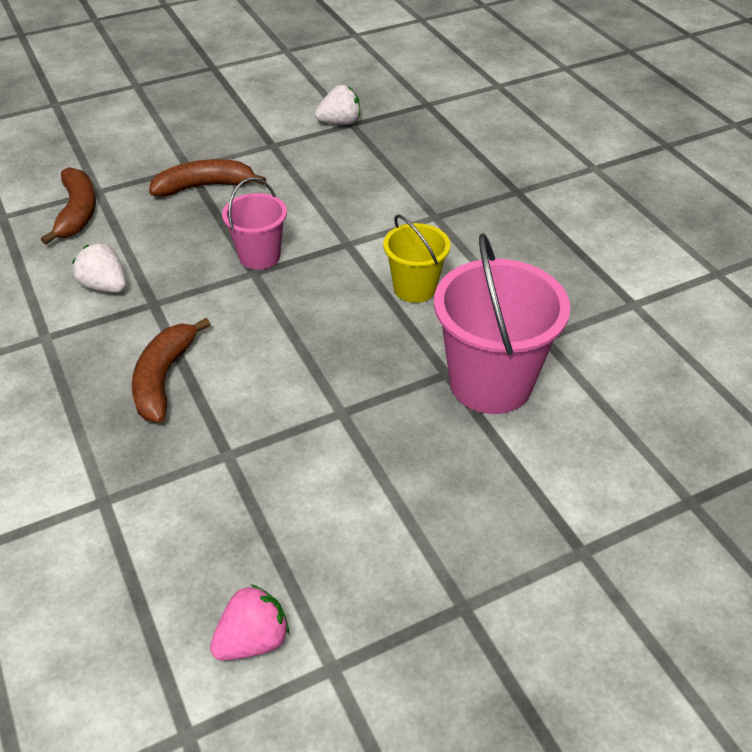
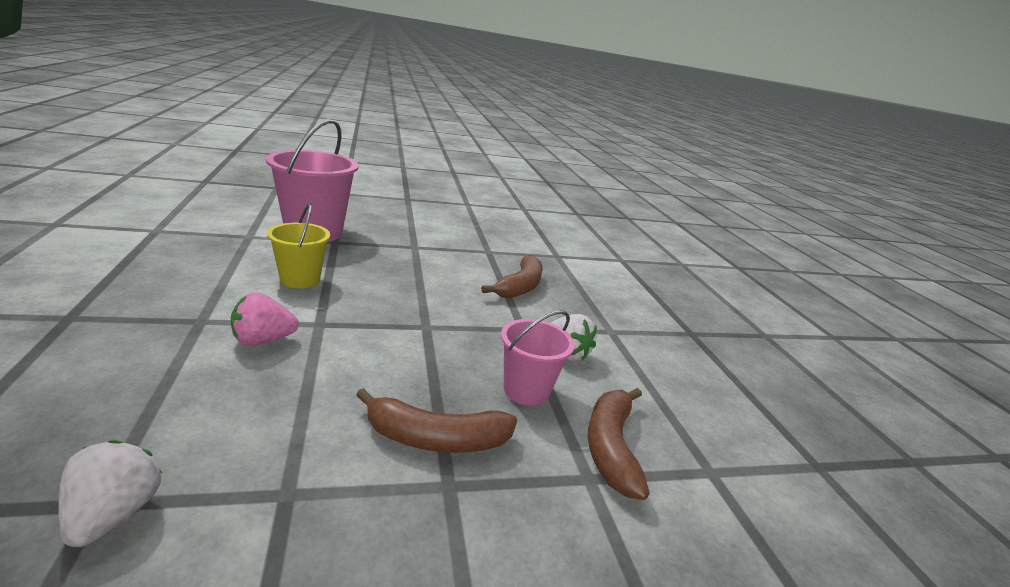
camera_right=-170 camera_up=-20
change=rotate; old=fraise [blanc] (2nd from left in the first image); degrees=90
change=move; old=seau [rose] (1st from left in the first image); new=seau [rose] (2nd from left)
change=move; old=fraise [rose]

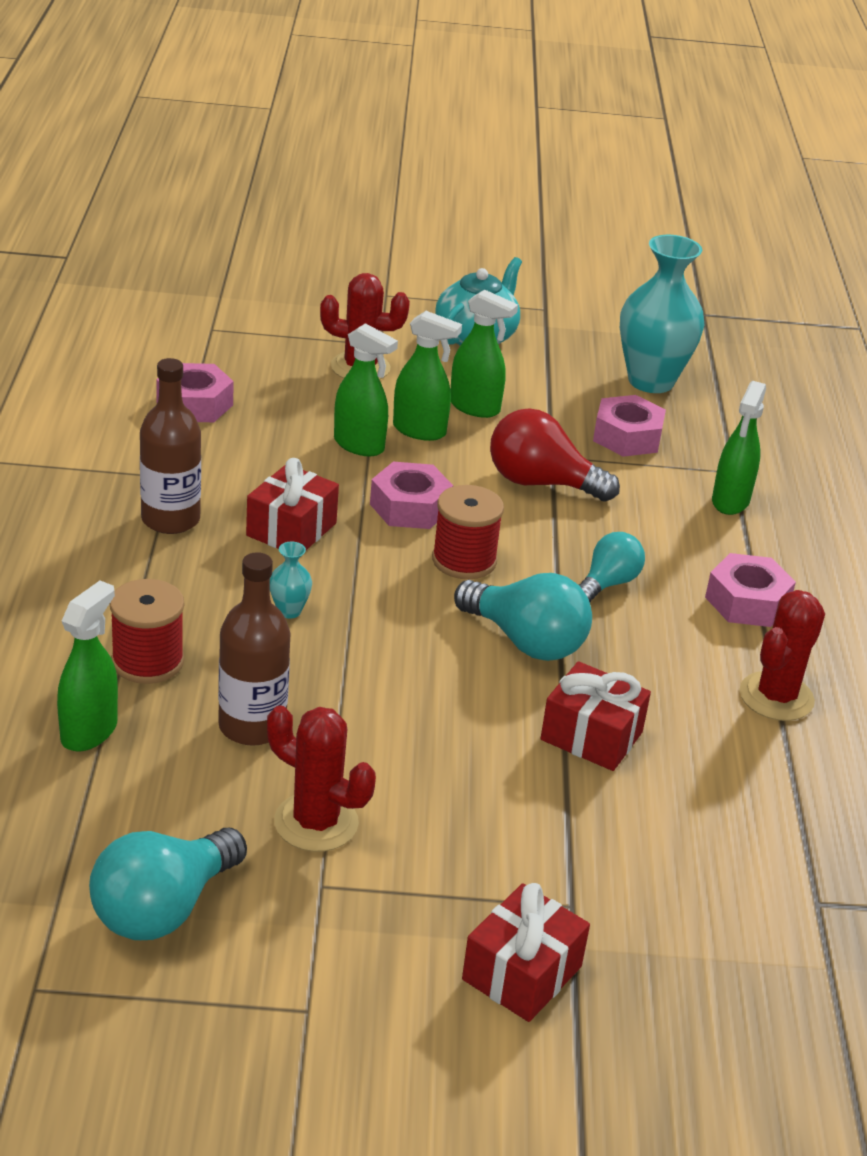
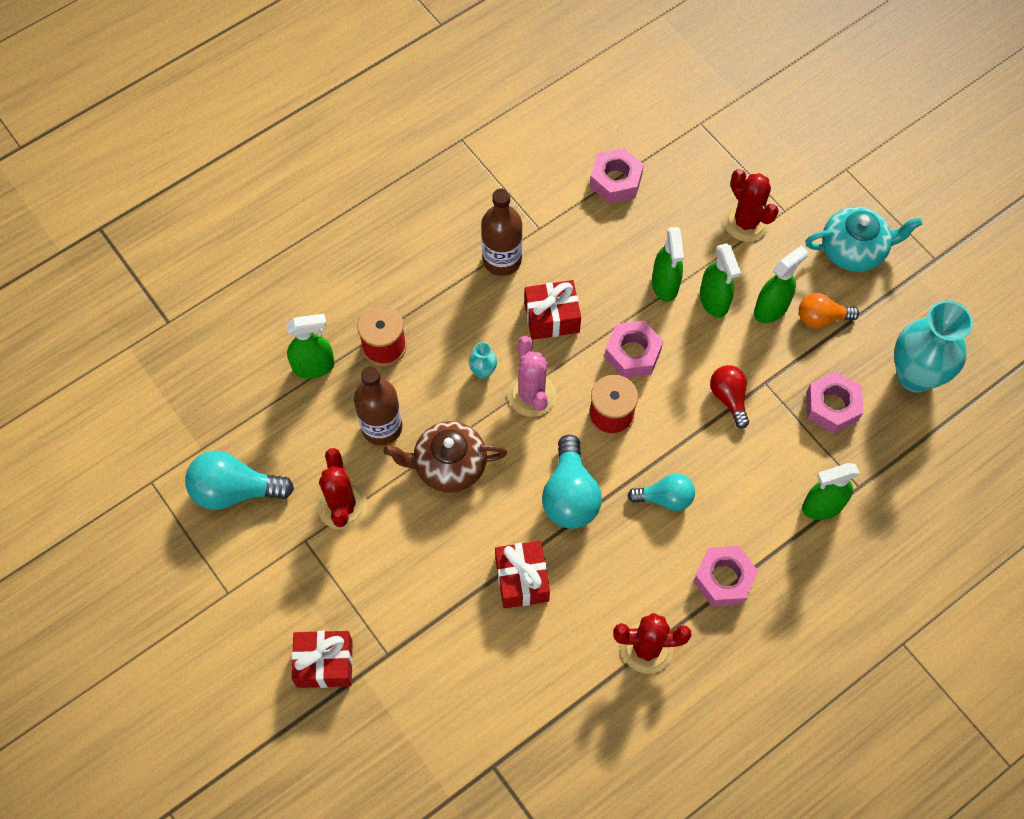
camera_right=55 camera_up=30
change=rotate; old=vaporisateur [vert] (4th from left); degrees=-120
change=resize; old=ampoule [rouge]; factor=0.63
change=insert; new=ampoule [orange]
change=insert; new=cactus [rose]
change=insert; new=théière [marron]

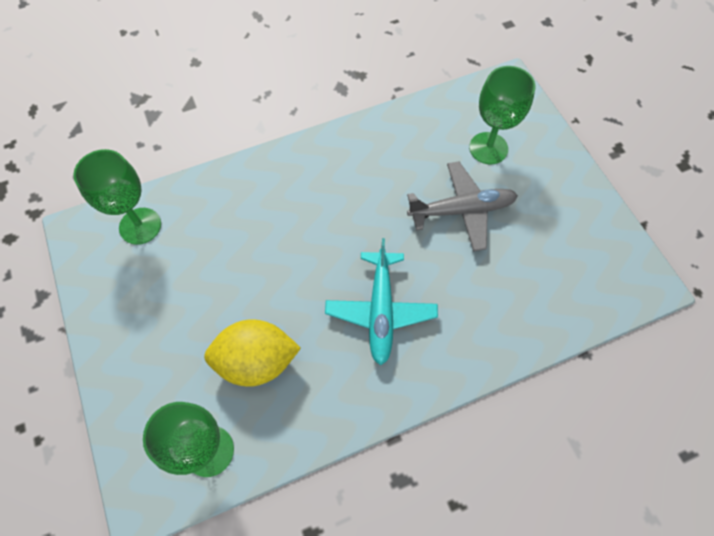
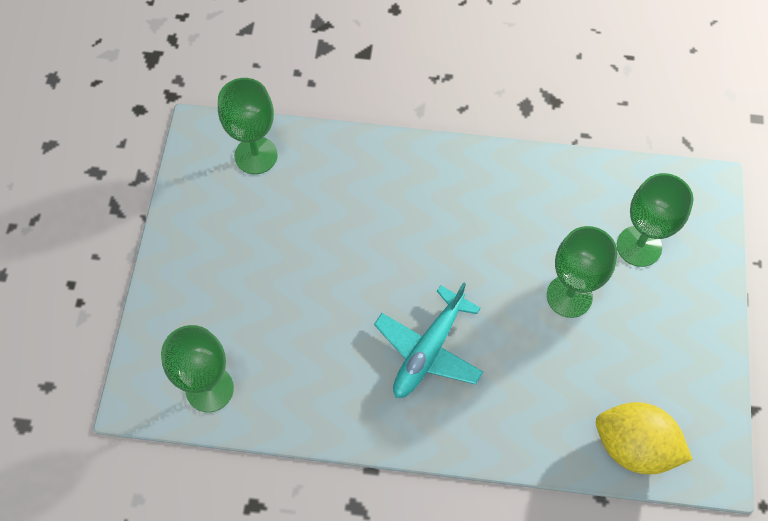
camera_right=30 camera_up=0
change=replace; old=avion [gris]; new=verre à pied [vert] (3rd from left)
change=move; old=citron [jaune]

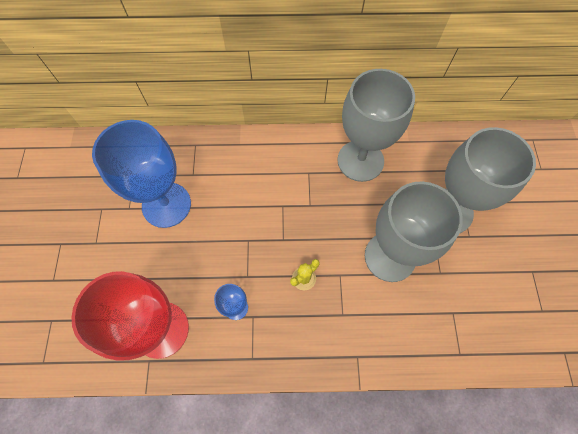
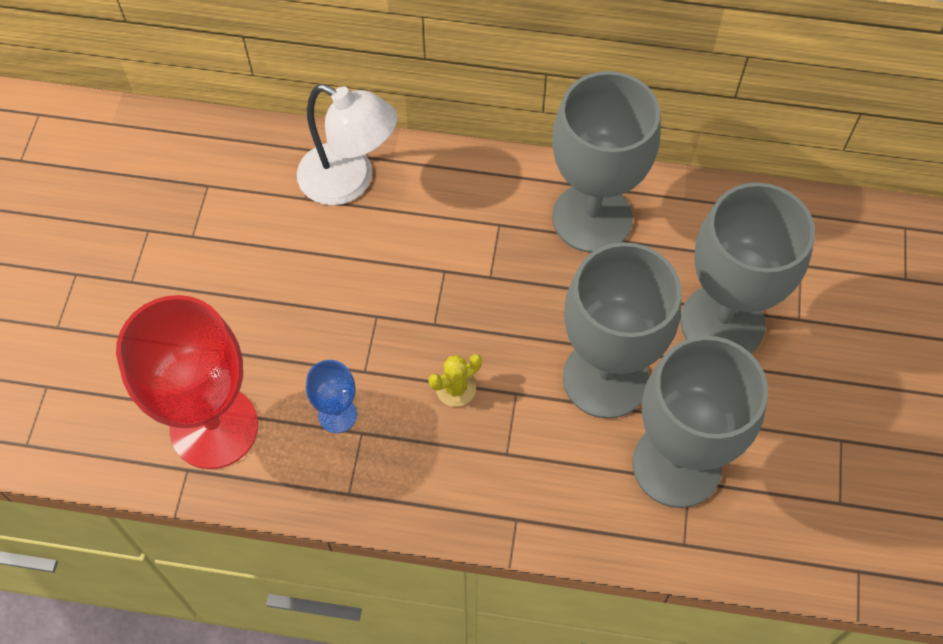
camera_right=10 camera_up=-5
change=delete; old=verre à pied [bleu] (1st from left)
change=insert; new=lampe [blanc]
change=insert; new=verre à pied [gris] (3rd from left)

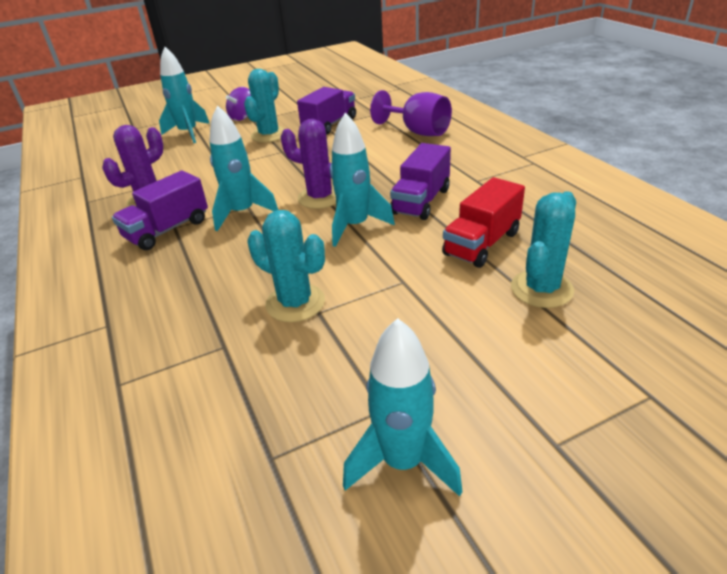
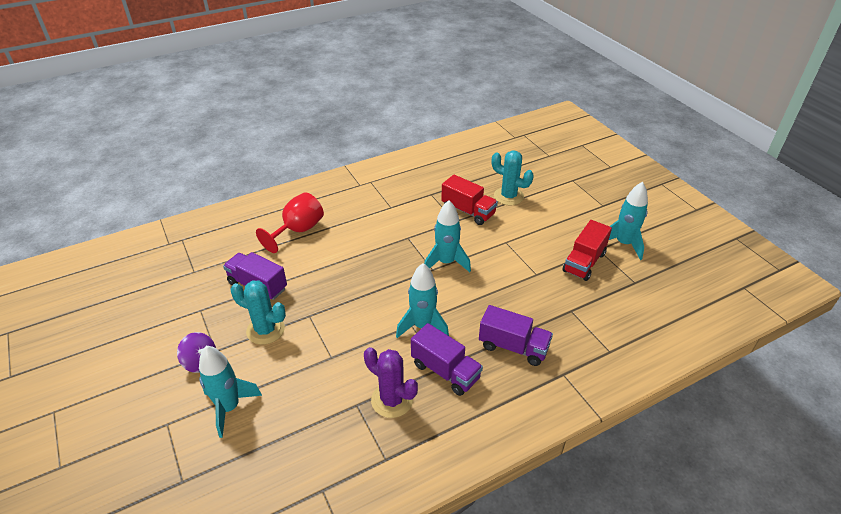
camera_right=-95 camera_up=5
change=recolor; old=verre à pied [violet]; new=verre à pied [rouge]
change=delete; old=cactus [violet] (2nd from left)
change=move; old=camion [violet] (3rd from left)
change=delete; old=cactus [turquoise] (2nd from left)
change=insert; new=camion [rouge] (2nd from left)

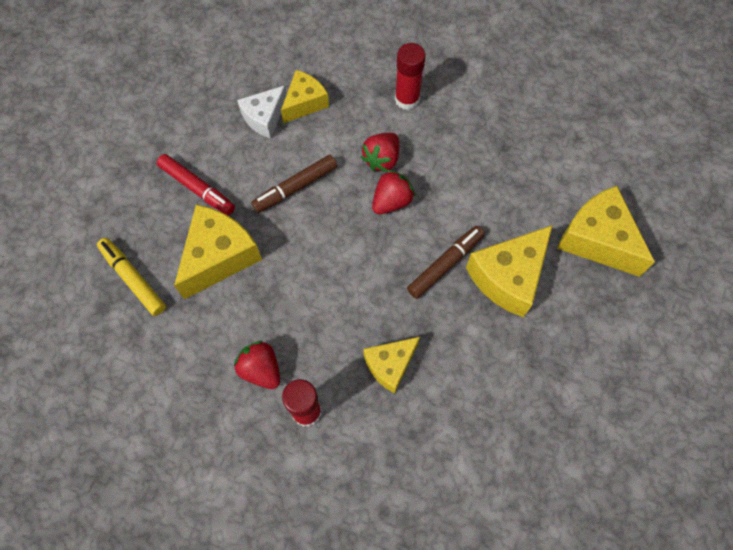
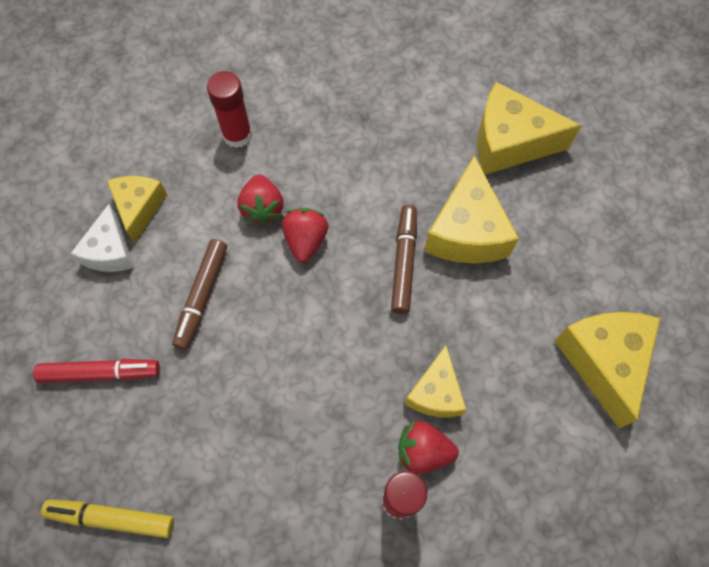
camera_right=-40 camera_up=0
change=move; old=fromage [jaune] (1st from left in the first image); new=fromage [jaune] (5th from left)
change=move; old=fraise [rouge] (1st from left in the first image); new=fraise [rouge] (3rd from left)

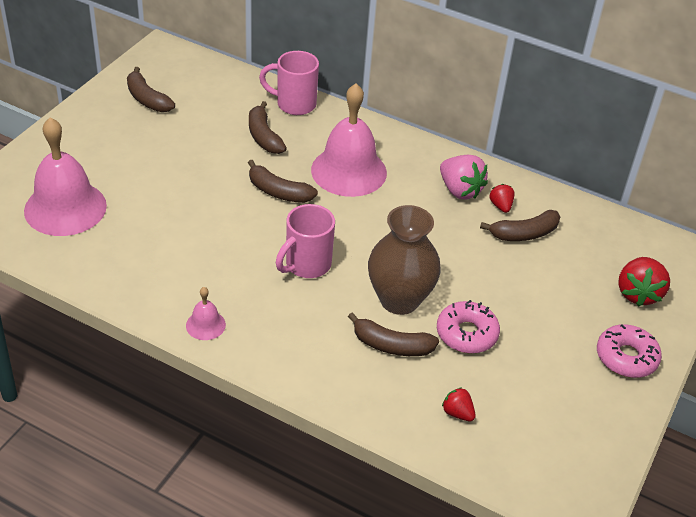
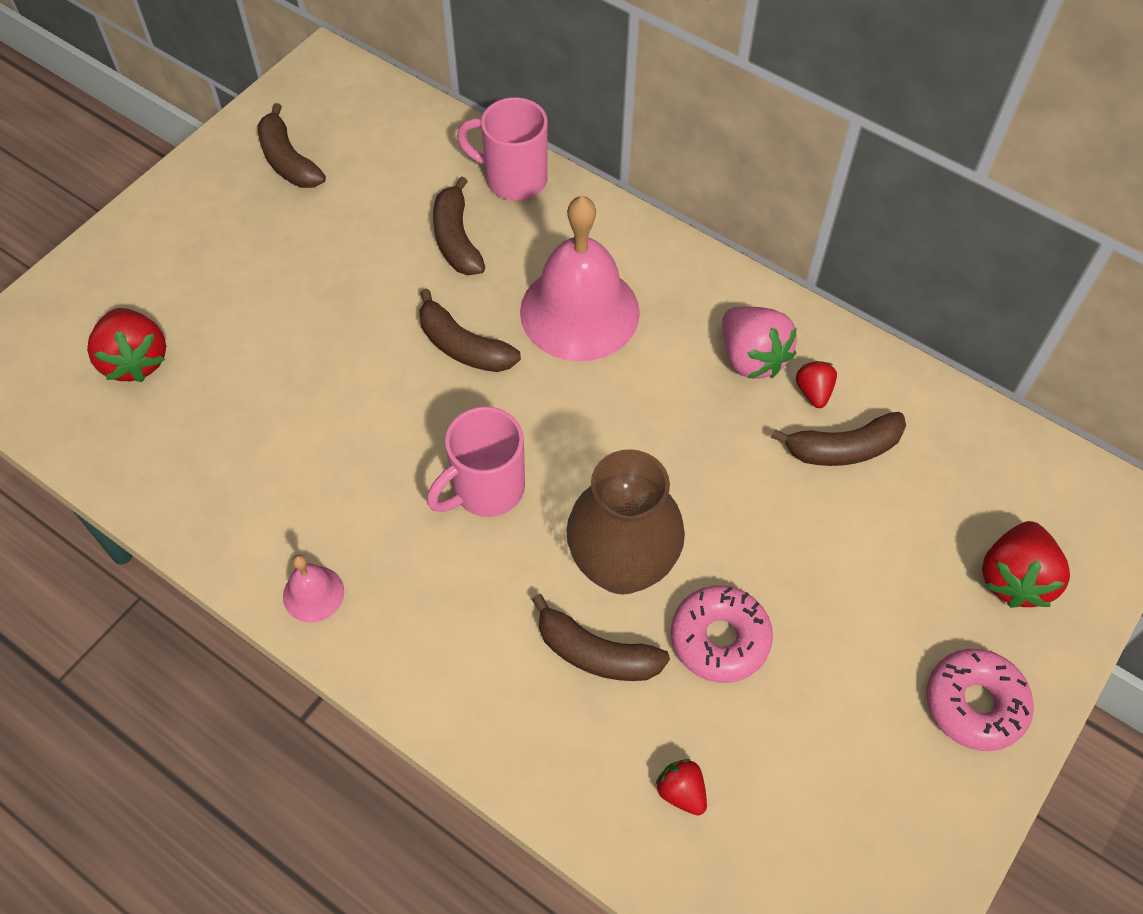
camera_right=10 camera_up=15
change=replace; old=cloche [rose] (1st from left); new=fraise [rouge] (1st from left)

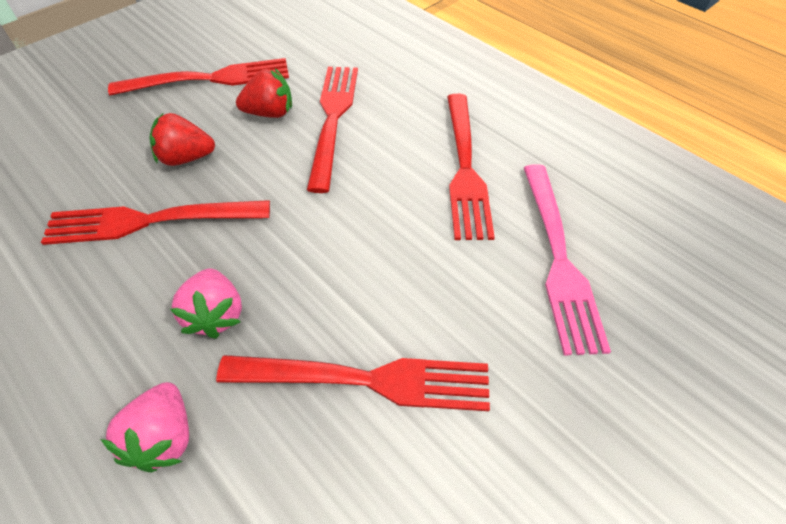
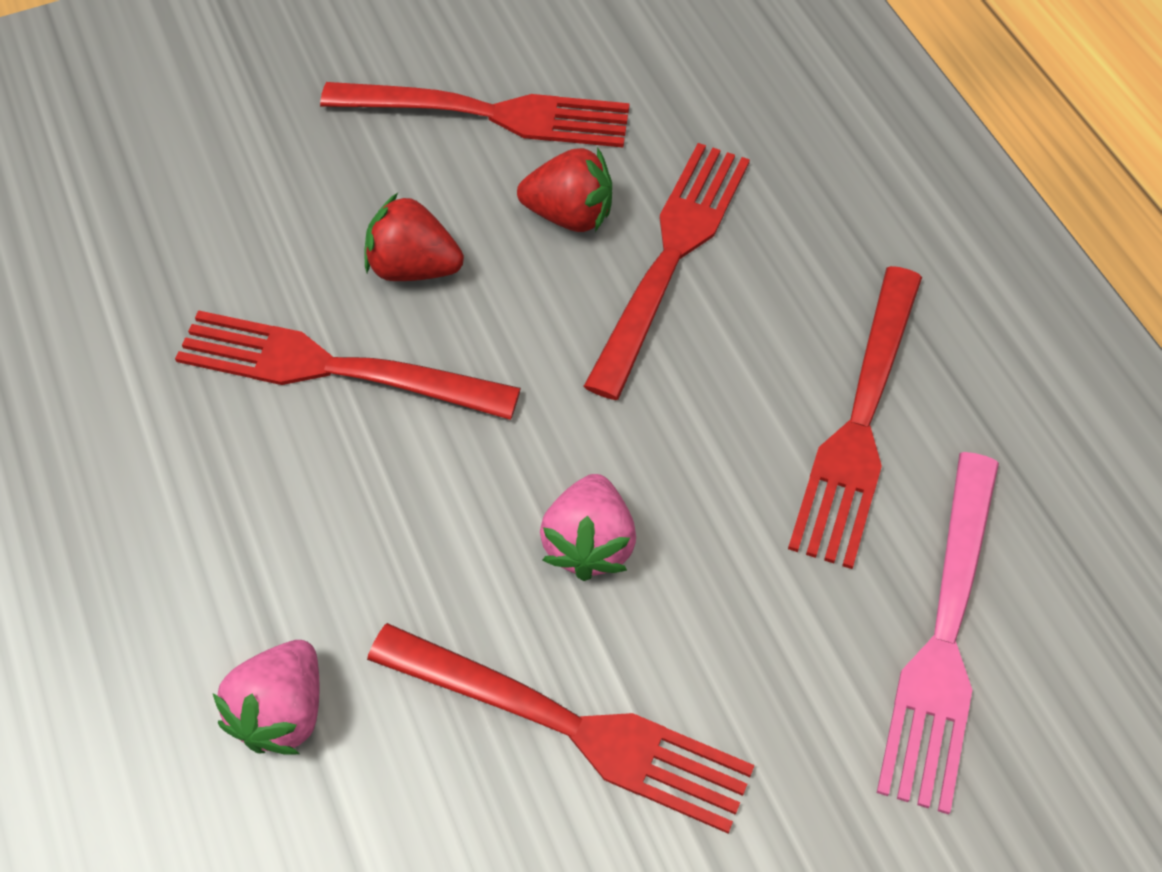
camera_right=20 camera_up=5
change=move; old=fraise [rose] (2nd from left)

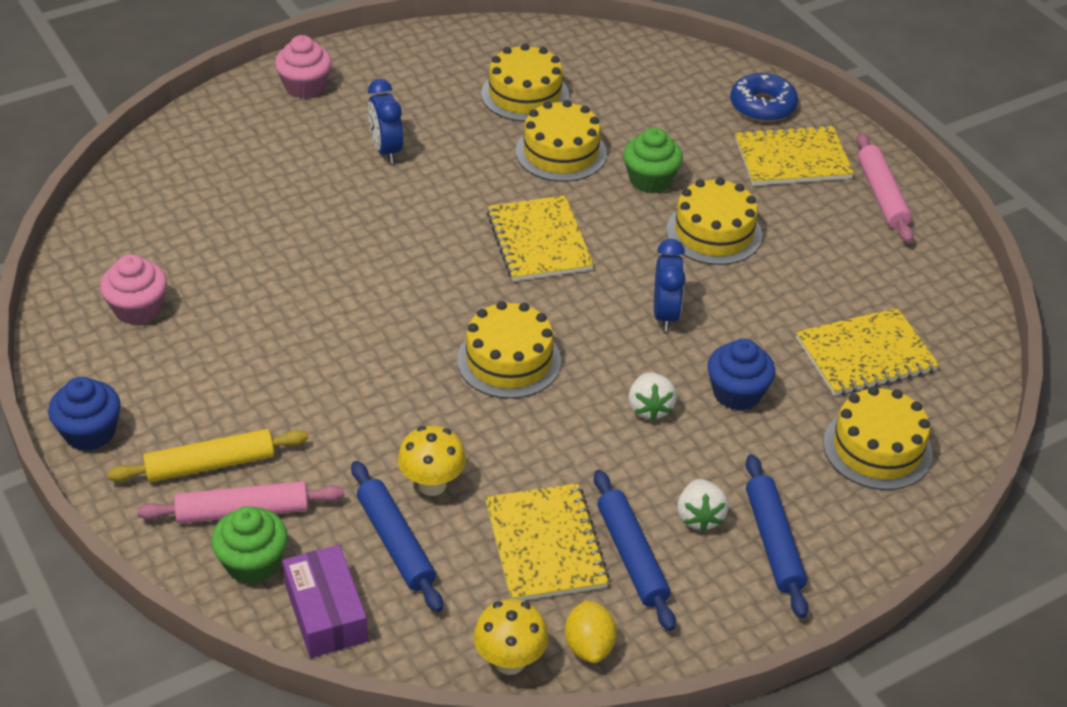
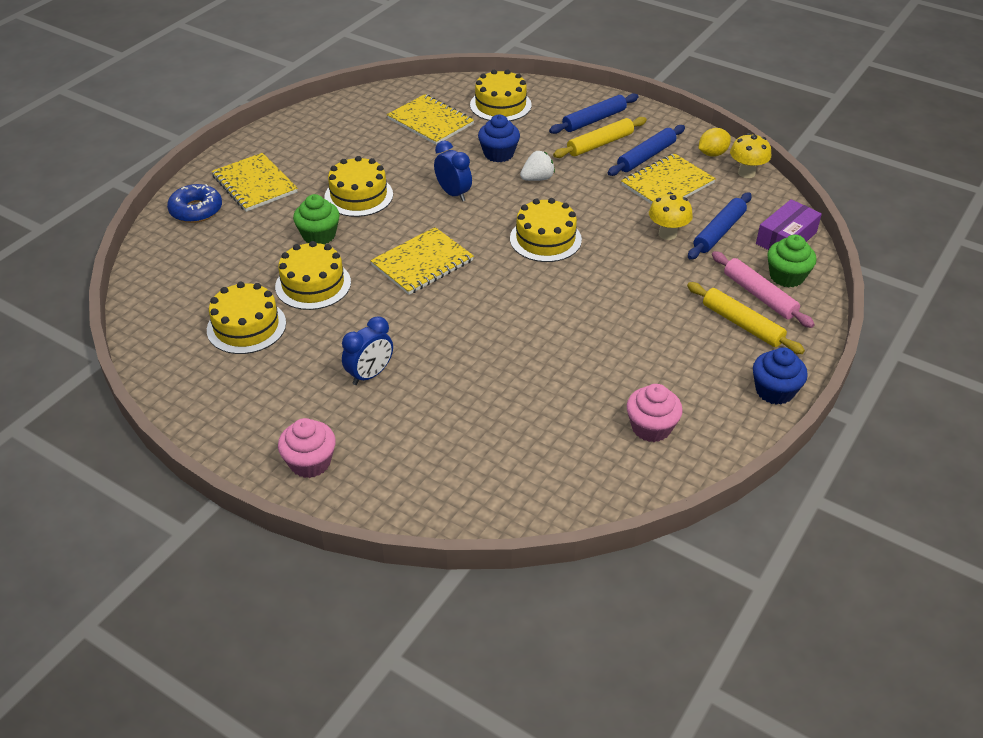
camera_right=-115 camera_up=0
change=delete; old=rouleau à pâtisserie [rose] (2nd from left)
change=rotate; old=réveil [bleu] (2nd from left); degrees=75
change=replace; old=fraise [blanc] (2nd from left); new=rouleau à pâtisserie [jaune] (1st from left)

